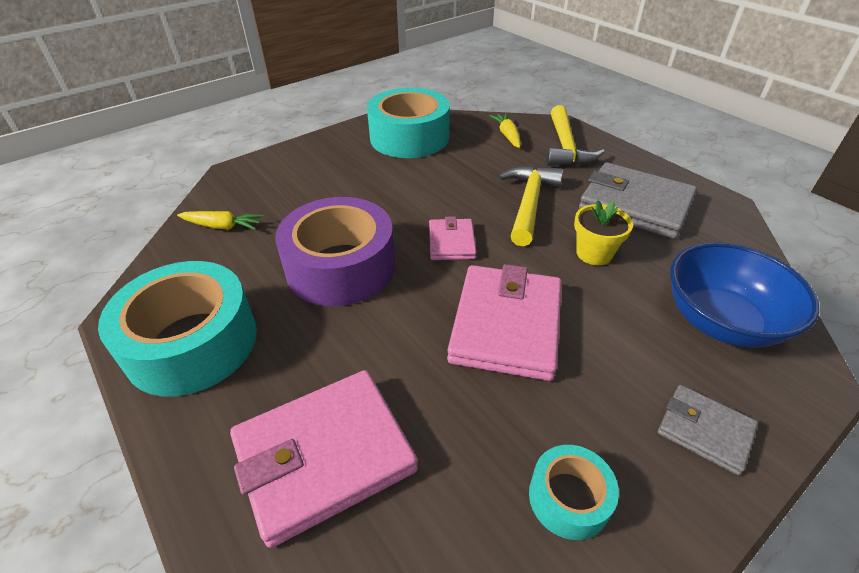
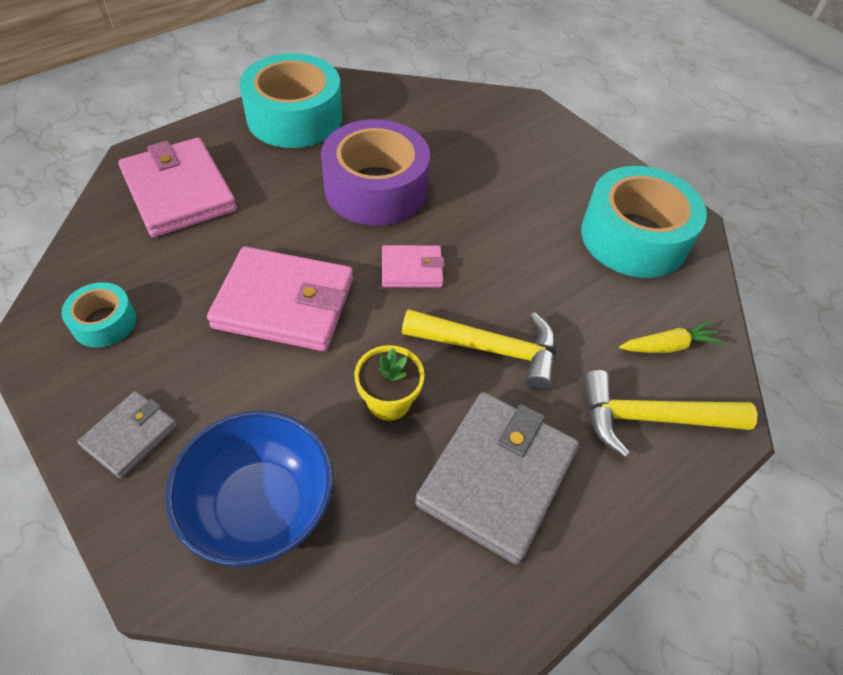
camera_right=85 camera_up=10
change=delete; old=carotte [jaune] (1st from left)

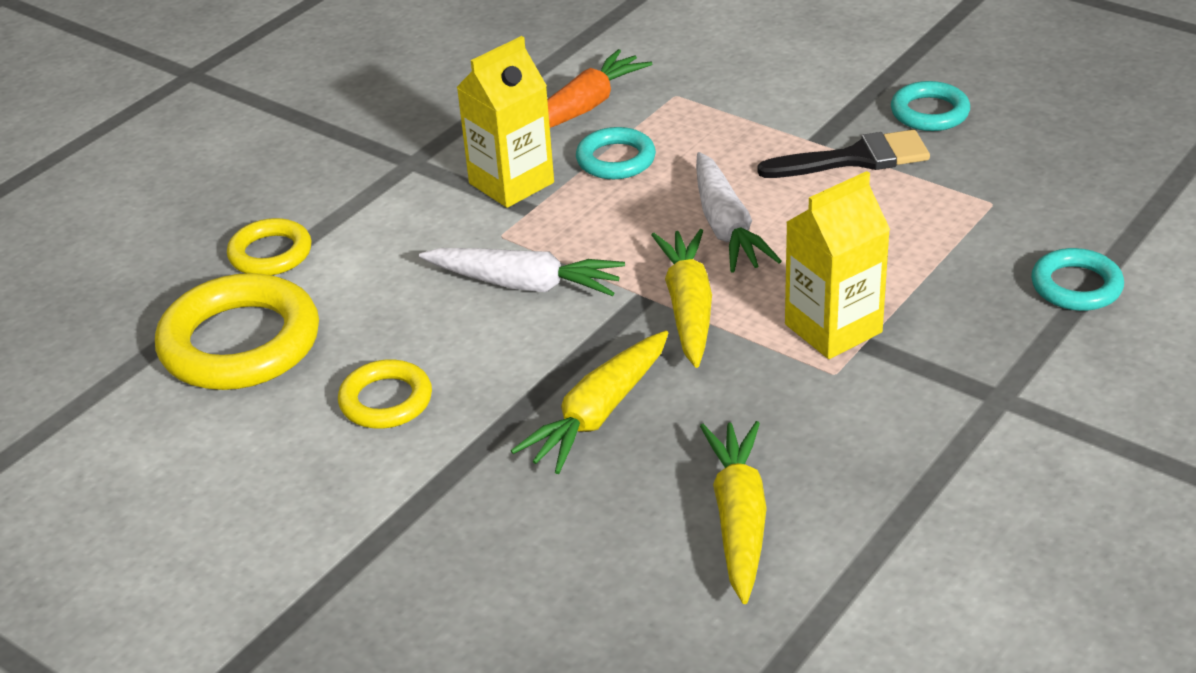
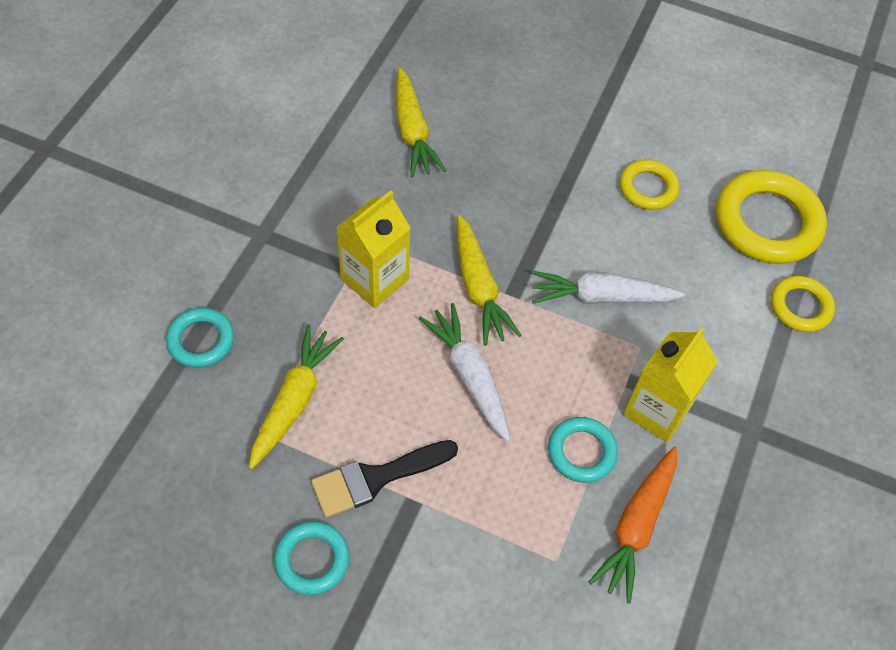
camera_right=160 camera_up=20
change=move; old=carotte [jaune] (1st from left)

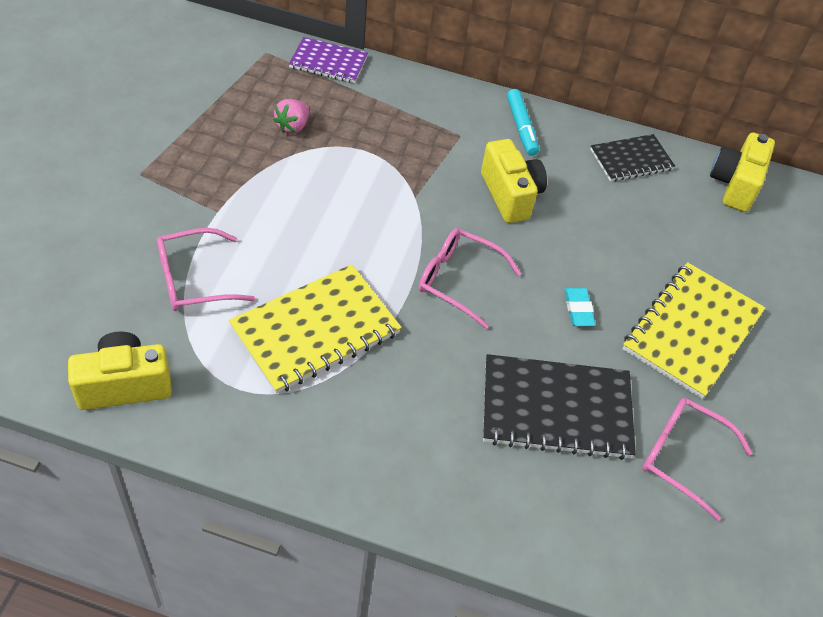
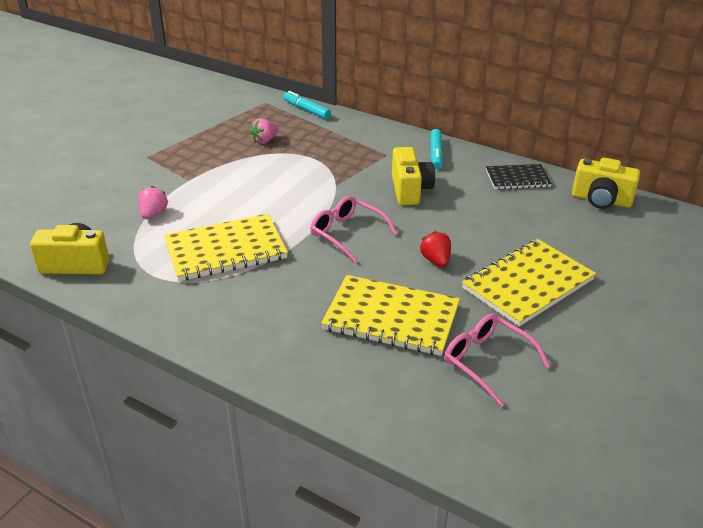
camera_right=20 camera_up=-15
change=replace; old=carnet [violet]; new=feutre [turquoise] (1st from left)
change=rotate; old=appareil photo [jaune] (3rd from left); degrees=-105
change=replace; old=lunettes [rose] (1st from left); new=fraise [rose] (1st from left)
change=replace; old=gomme [turquoise]; new=fraise [rouge]
change=recolor; old=carnet [noir] (1st from left); new=carnet [jaune] (2nd from left)

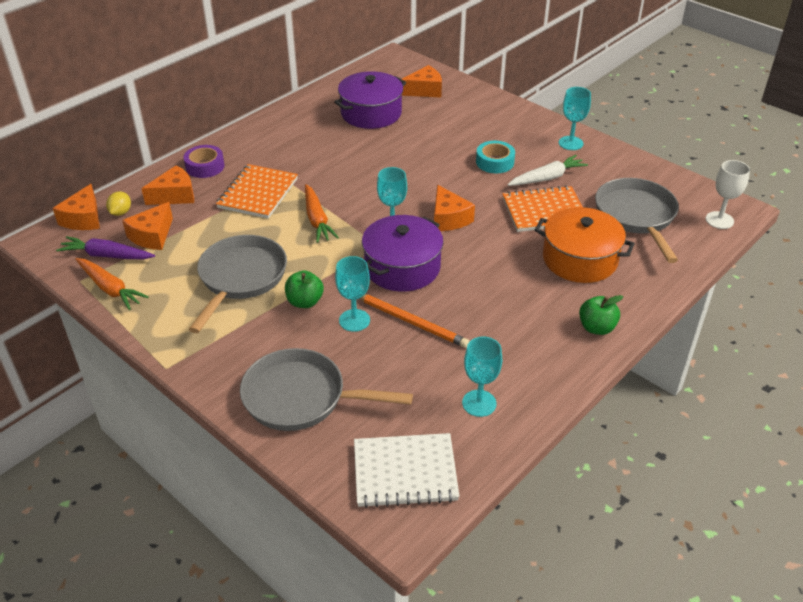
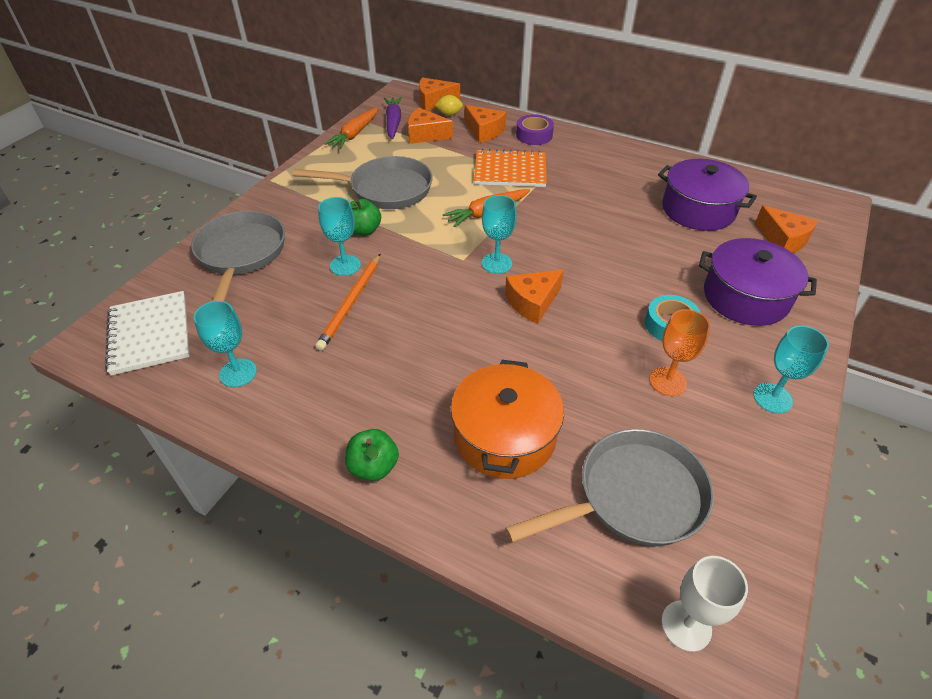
camera_right=75 camera_up=5
change=replace; old=carotte [blanc]; new=verre à pied [orange]
change=delete; old=carnet [orange] (2nd from left)
change=move; old=marmite [violet] (2nd from left)

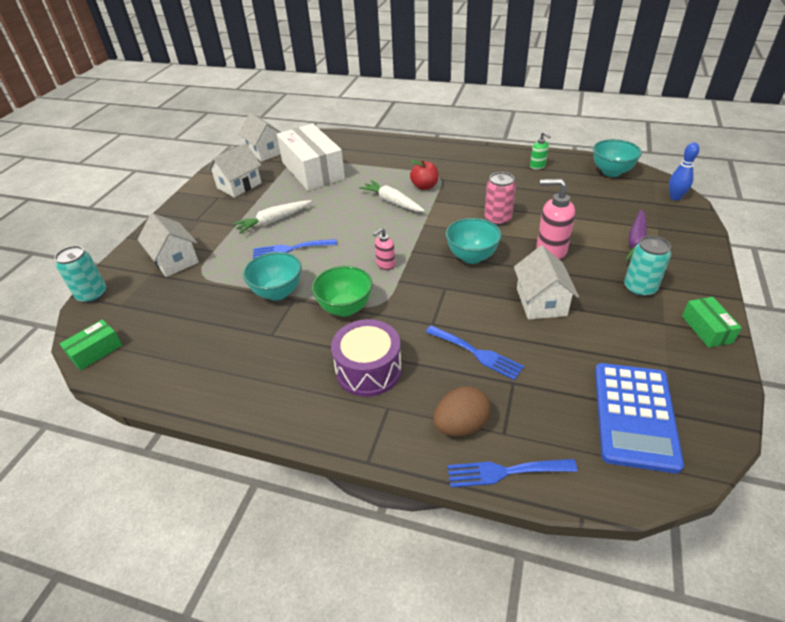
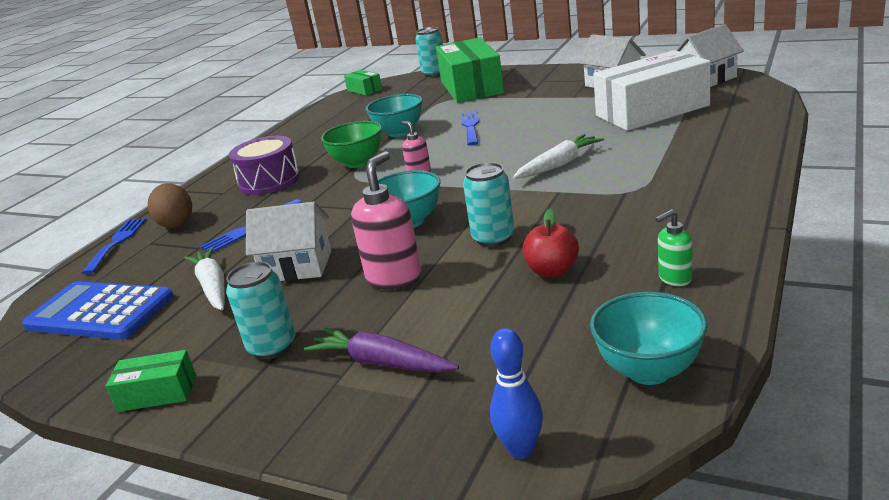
camera_right=100 camera_up=-15
change=move; old=pomme [rouge]
change=recolor; old=canette [rose]; new=canette [turquoise] (3rd from left)
change=move; old=carotte [blanc] (1st from left)
change=replace; old=maison [blanc] (1st from left); new=boîte [vert] (3rd from left)

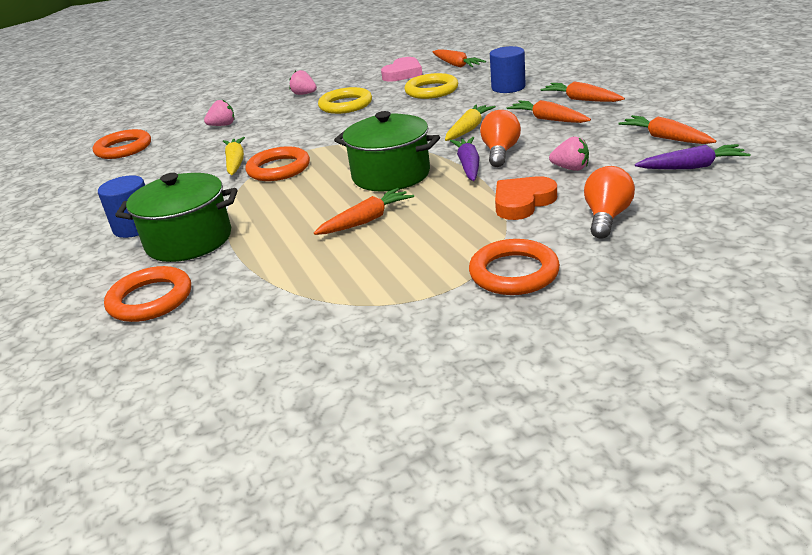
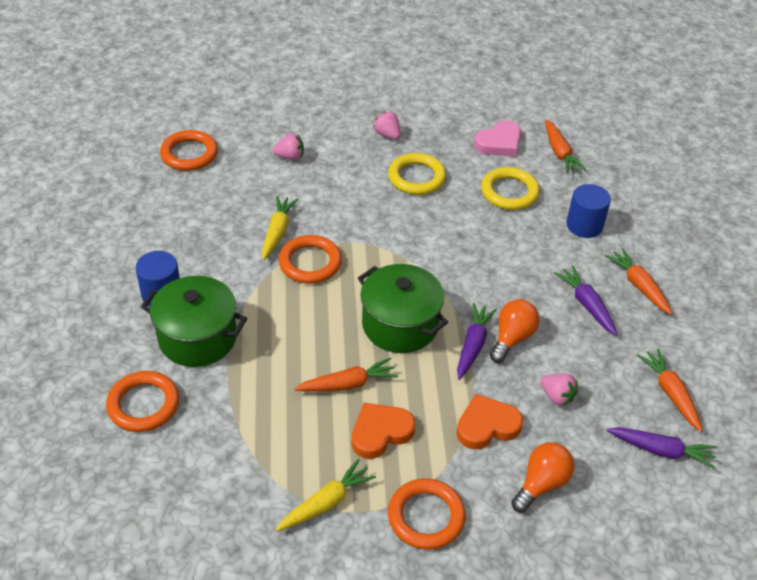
camera_right=15 camera_up=15
change=recolor; old=carotte [orange] (3rd from left); new=carotte [violet] (2nd from left)
change=move; old=carotte [jaune] (2nd from left)
change=insert; new=cœur [orange] (1st from left)

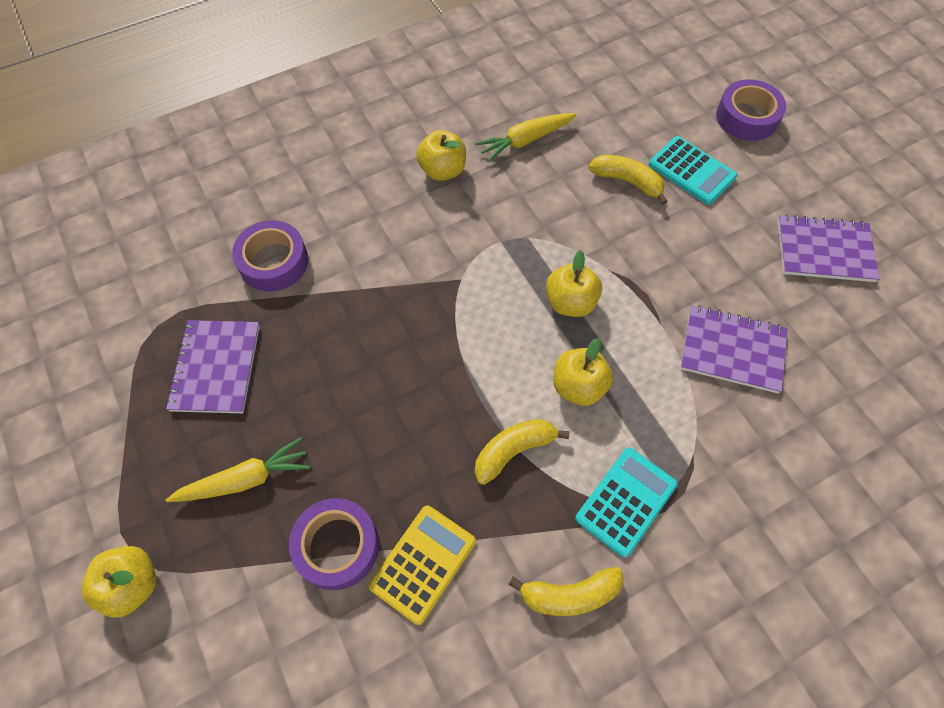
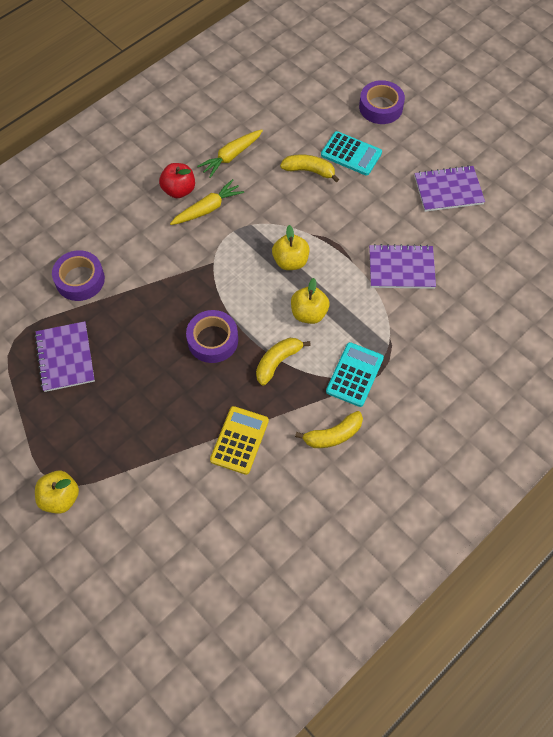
camera_right=-15 camera_up=0
change=recolor; old=pomme [jaune] (2nd from left); new=pomme [rouge]
change=move; old=carotte [jaune] (1st from left)
change=move; old=ruban adhésif [violet] (2nd from left)

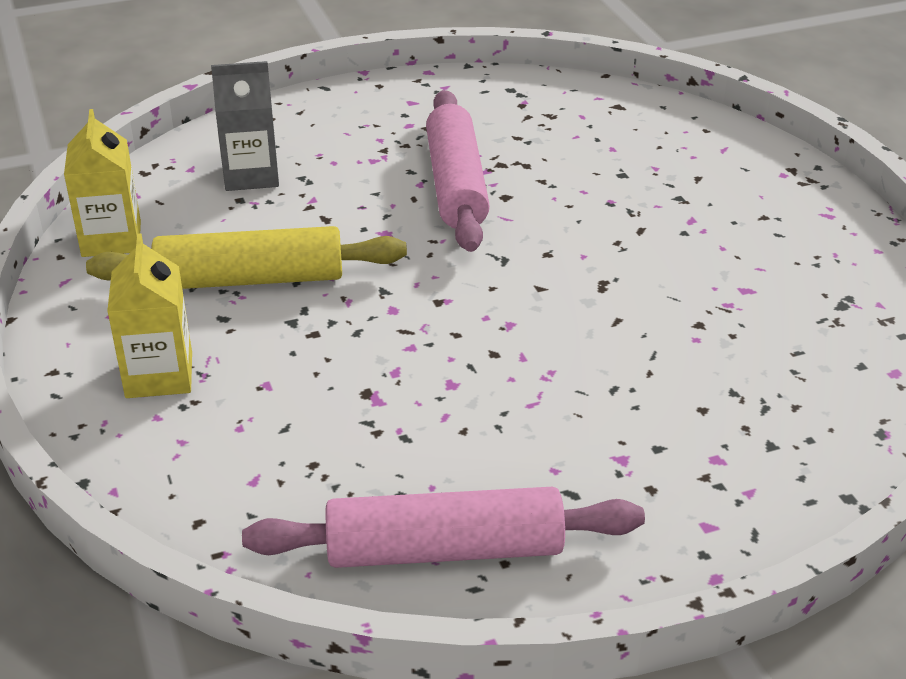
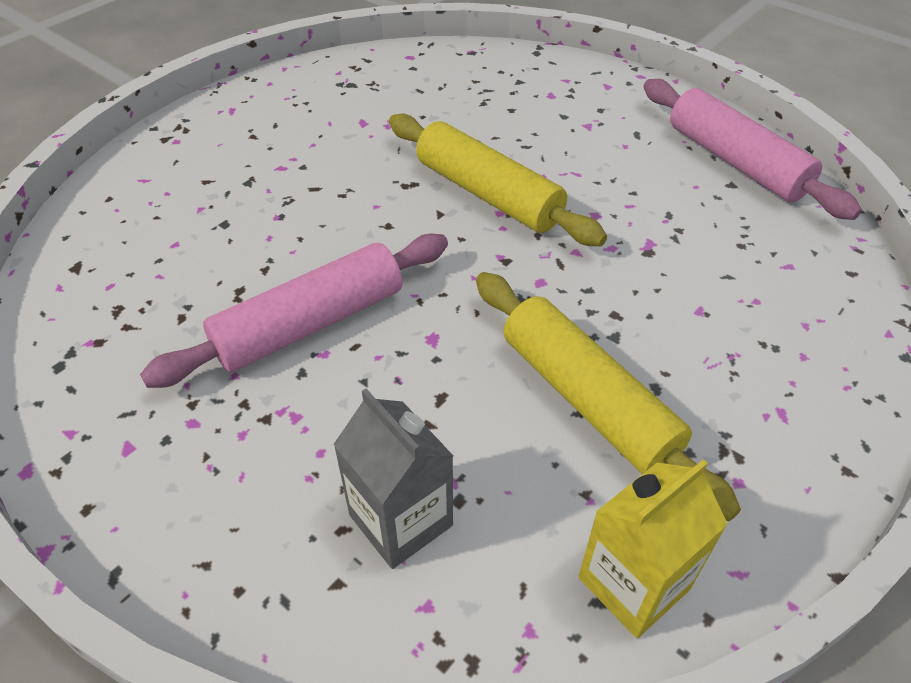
camera_right=-120 camera_up=10
change=delete; old=brique de lait [jaune] (2nd from left)
change=insert; new=rouleau à pâtisserie [jaune] (1st from left)

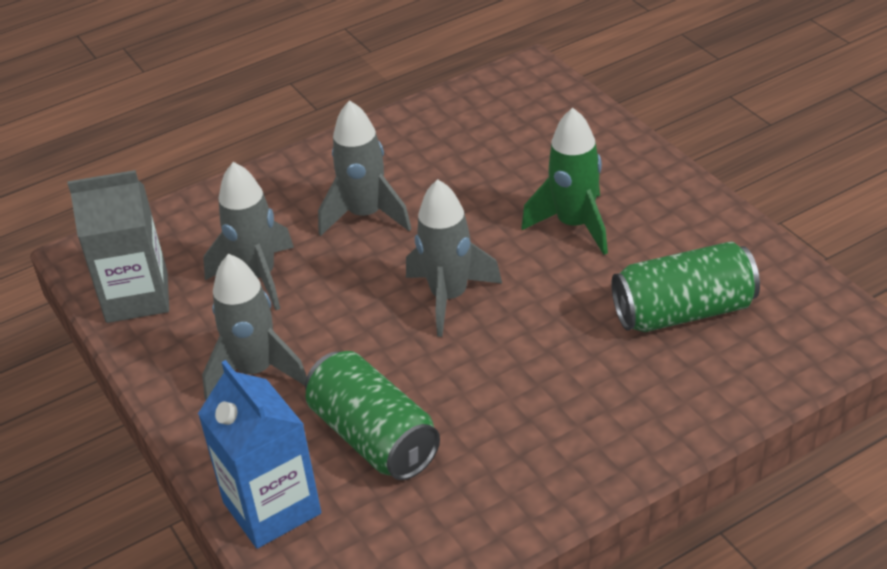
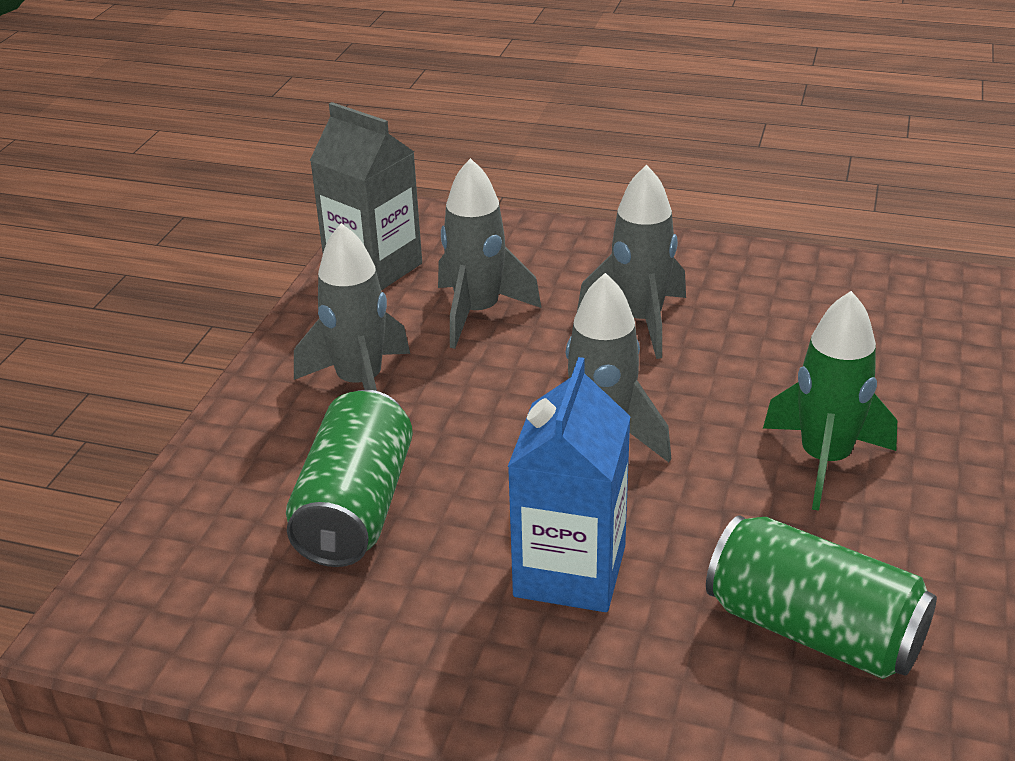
camera_right=45 camera_up=-5
change=move; old=brique de lait [bleu]

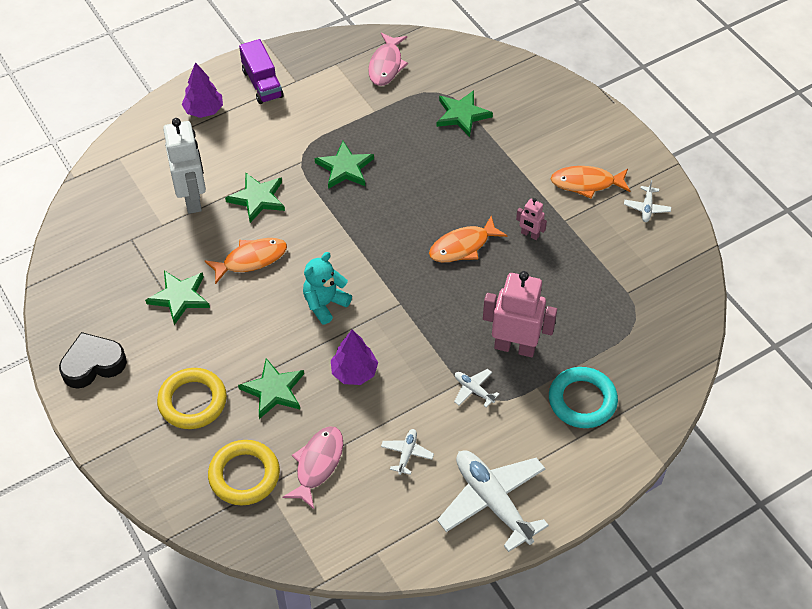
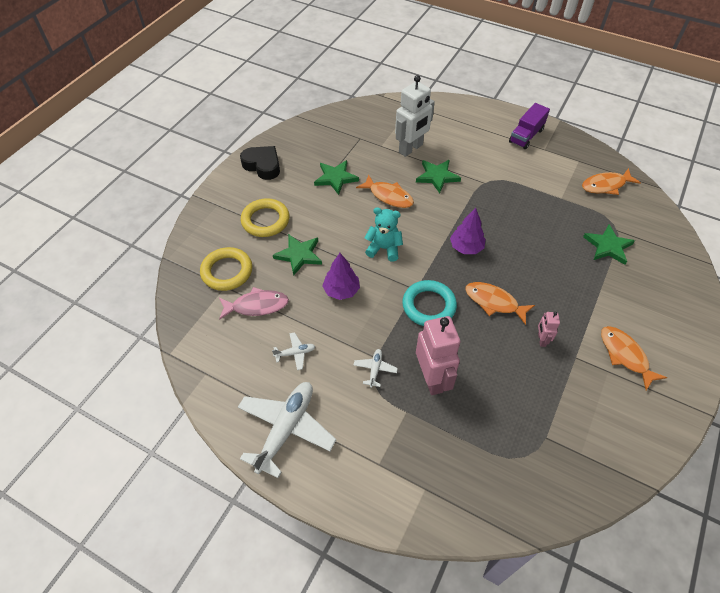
camera_right=60 camera_up=0
change=recolor; old=poisson [rose] (2nd from left); new=poisson [orange] (3rd from left)
change=move; old=arbre [violet] (1st from left in the first image); new=arbre [violet] (2nd from left)
change=delete; old=étoile [vert] (4th from left)
change=delete; old=avion [blanc] (4th from left)
change=move; old=anneau [turquoise]

